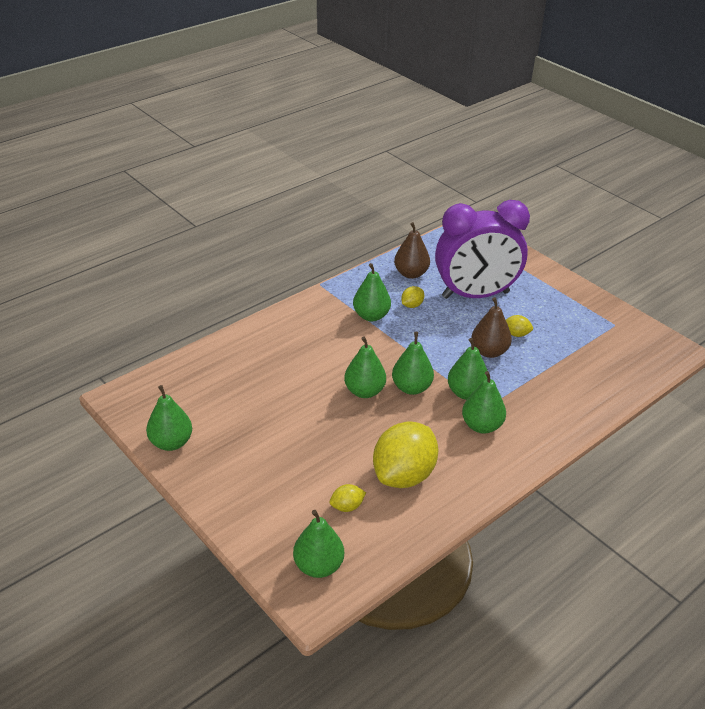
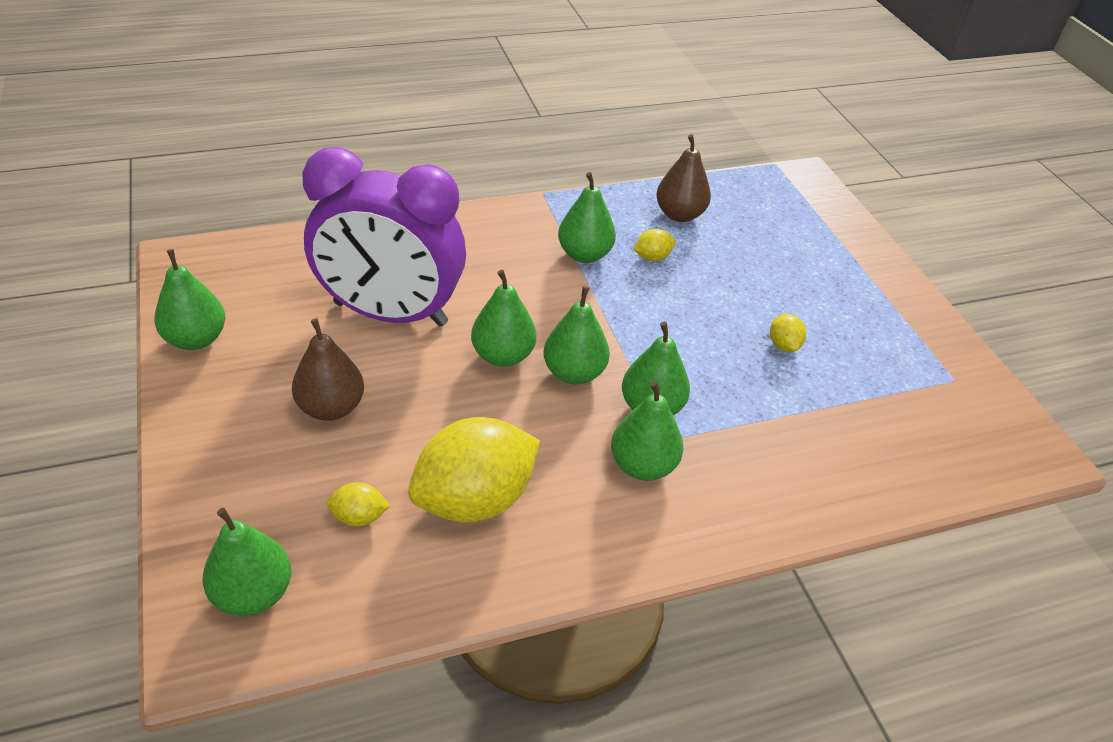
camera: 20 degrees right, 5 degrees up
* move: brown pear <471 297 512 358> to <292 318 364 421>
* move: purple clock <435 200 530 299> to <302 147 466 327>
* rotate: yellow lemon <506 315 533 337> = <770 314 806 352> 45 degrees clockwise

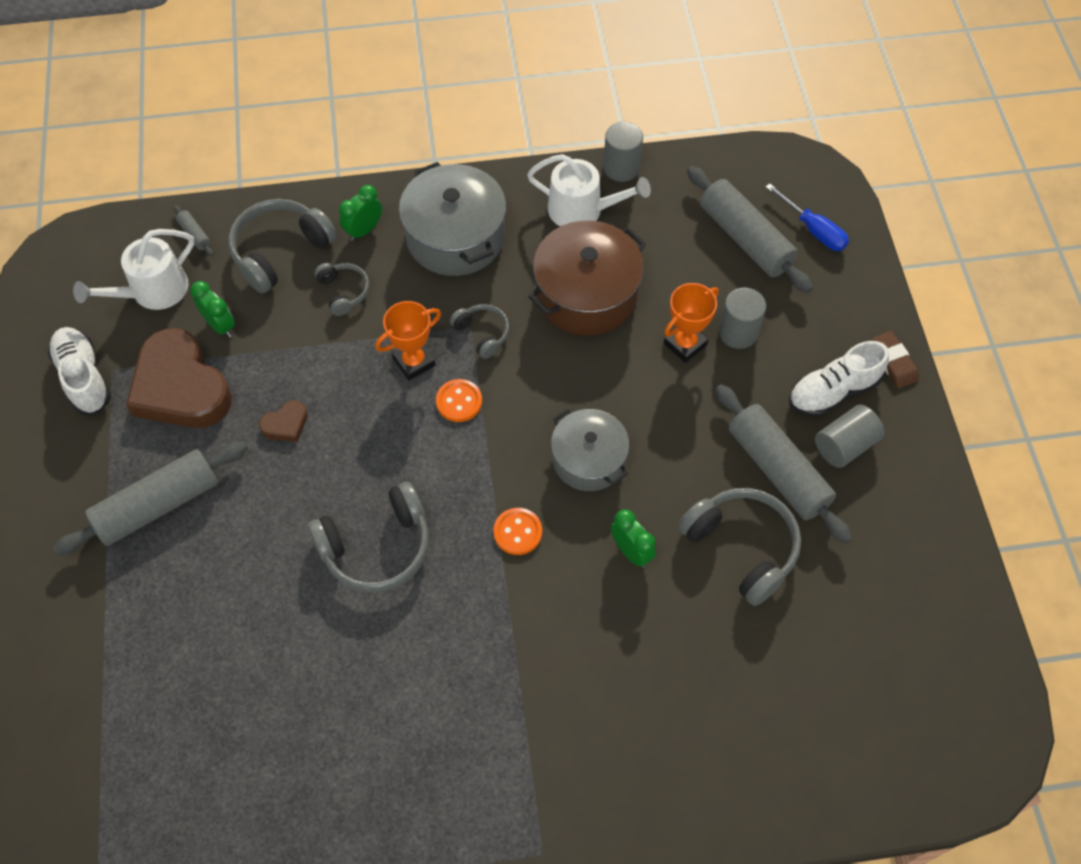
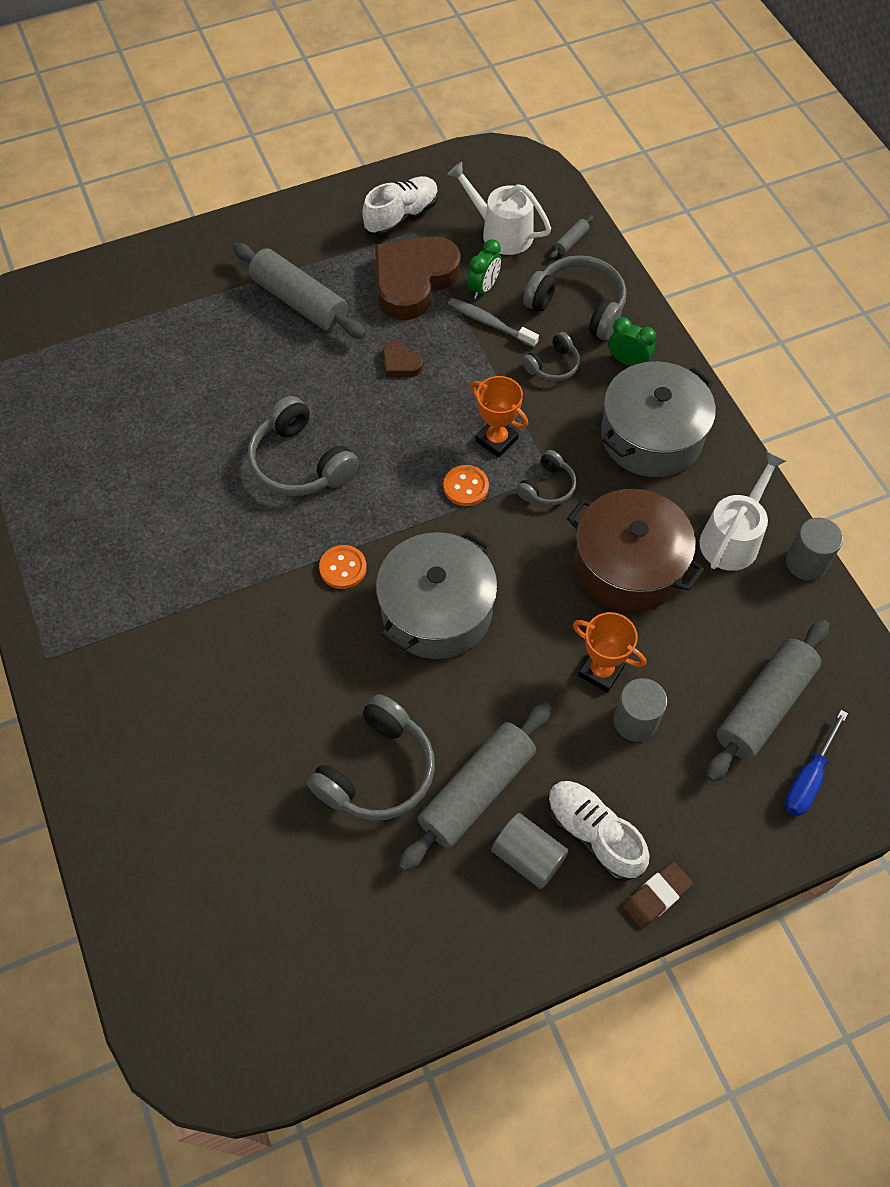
camera: 75 degrees right, 0 degrees up
* resize: grey pot <551 409 630 491> = <376 531 498 659> x1.50
* insert: grey toothbrush <448 298 539 348>
* rotate: white watering can <527 154 651 226> = <699 451 786 571> 150 degrees counterclockwise
* delete: green clock <611 509 656 567>

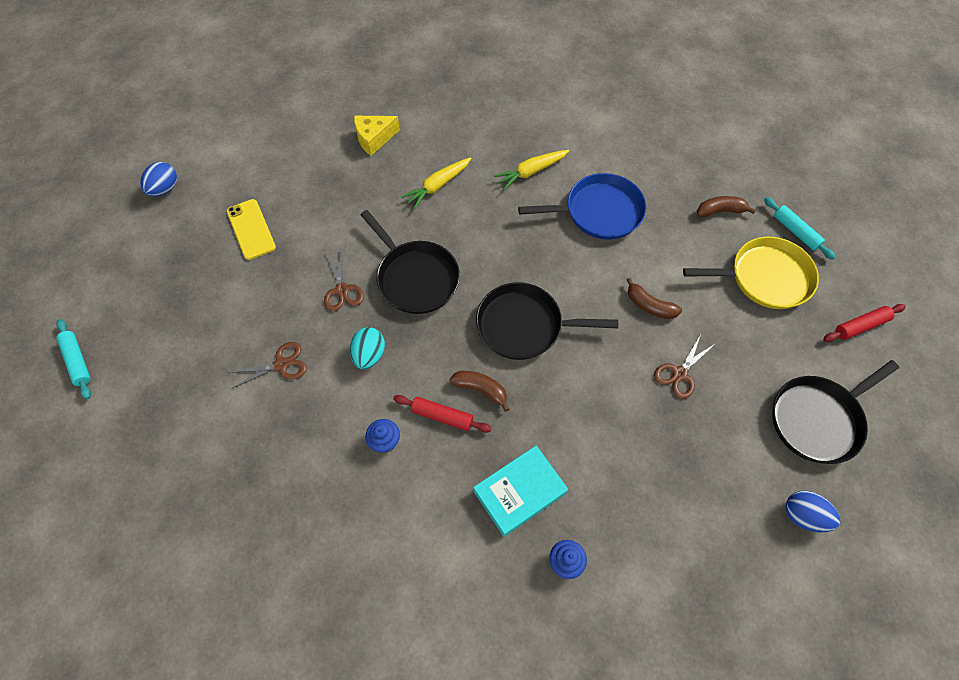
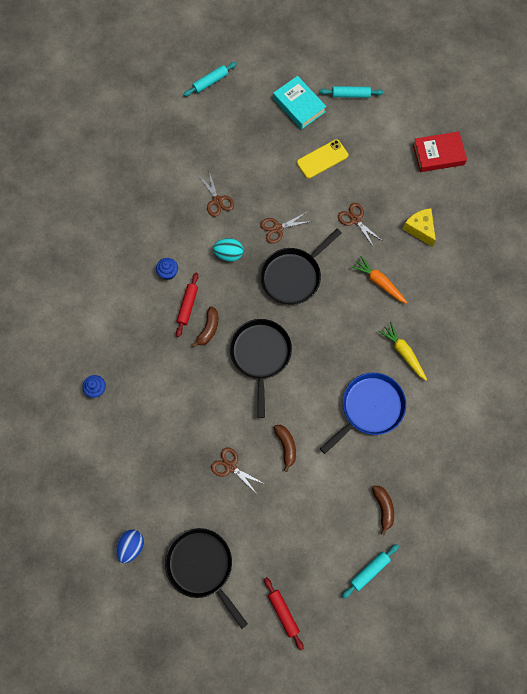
camera: 85 degrees right, 10 degrees up
* move: turquoise book <473 446 568 537> to <273 76 326 129>
* rotate: brown banana <626 278 682 319> = <274 425 296 472> 135 degrees clockwise
* replace: blue egg <140 162 177 197> to turquoise rolling pin <319 86 383 98>
* rotate: blue pan <518 173 646 240> = <320 373 406 454> 120 degrees counterclockwise
* insert: brown scissors <338 203 381 246>
* recolor: yellow carrot <401 157 471 209> to orange carrot <351 256 407 304>
* insert: red book <413 132 467 172>
* delete: yellow pan <683 237 819 309>

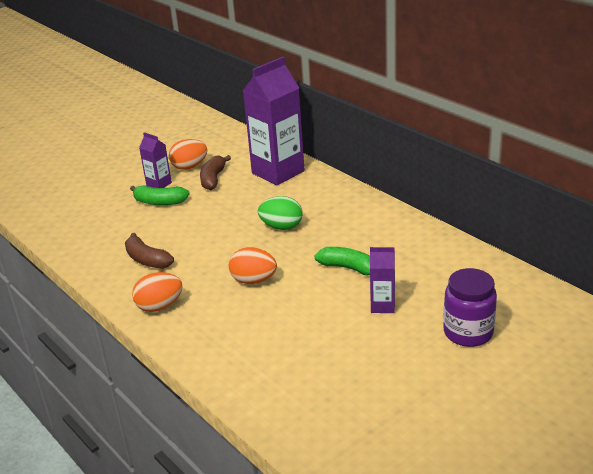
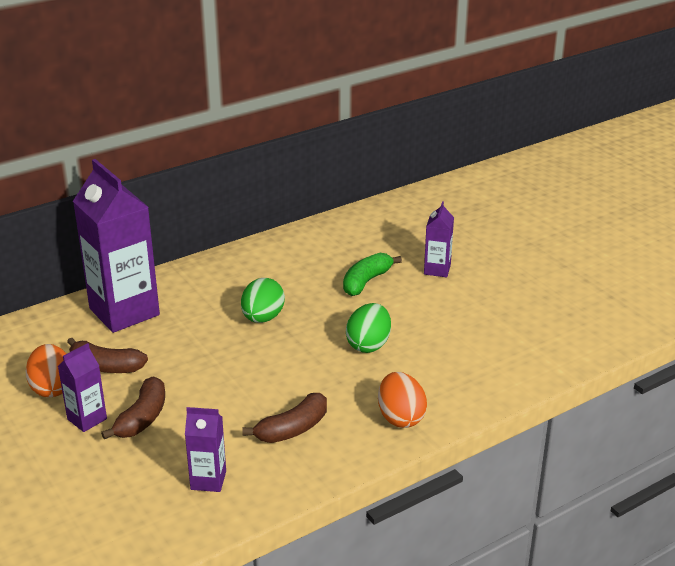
camera: 85 degrees left, 0 degrees up
* recolor: green banana <130 185 190 205> to brown banana <101 376 165 440>
* insert: purple carton <185 407 226 492>
* recolor: orange egg <229 247 277 284> to green egg <346 303 391 353>
* delete: purple jar <443 268 497 347>

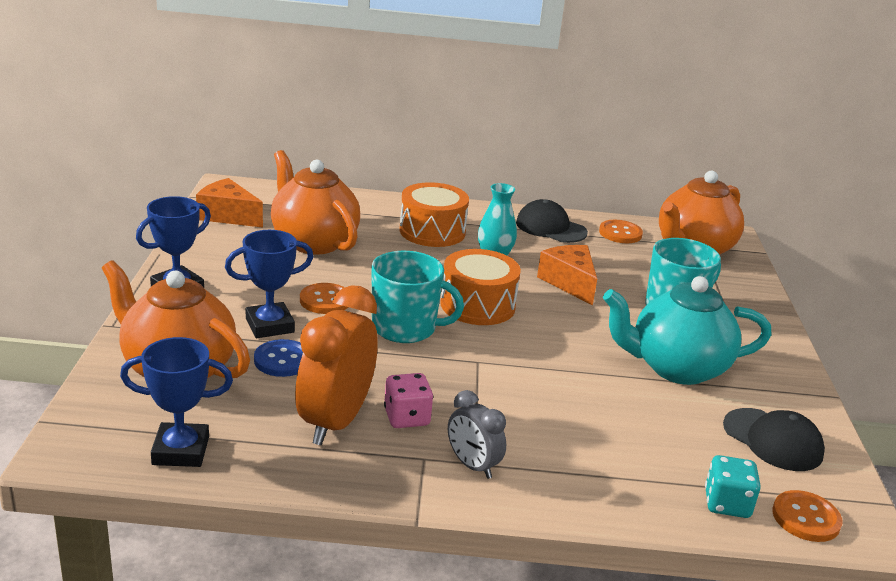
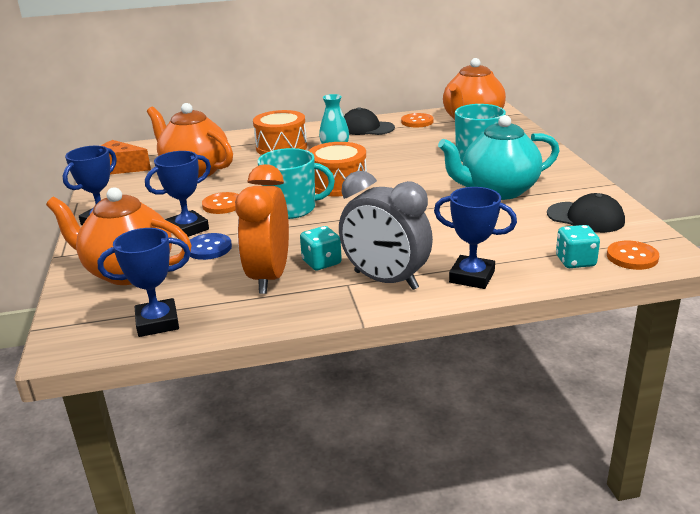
camera: 10 degrees left, 0 degrees up
* recolor: pink dice <384 373 433 428> to turquoise dice <300 226 342 270>
* resize: grey clock <448 390 506 479> = <339 171 433 290> x1.82
* insert: blue trophy <434 187 517 289>
* delete: orange cheese <537 245 597 305>

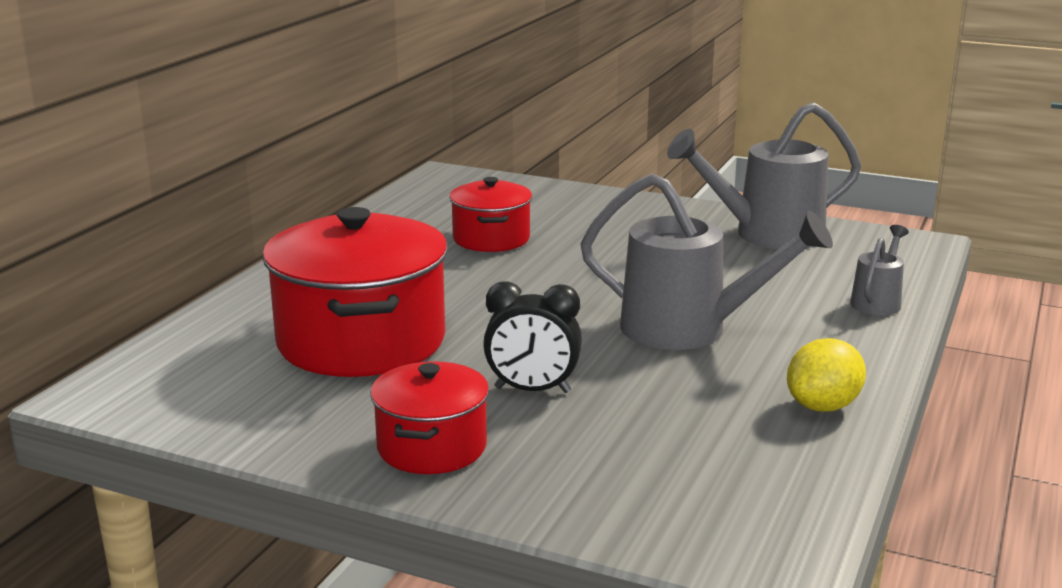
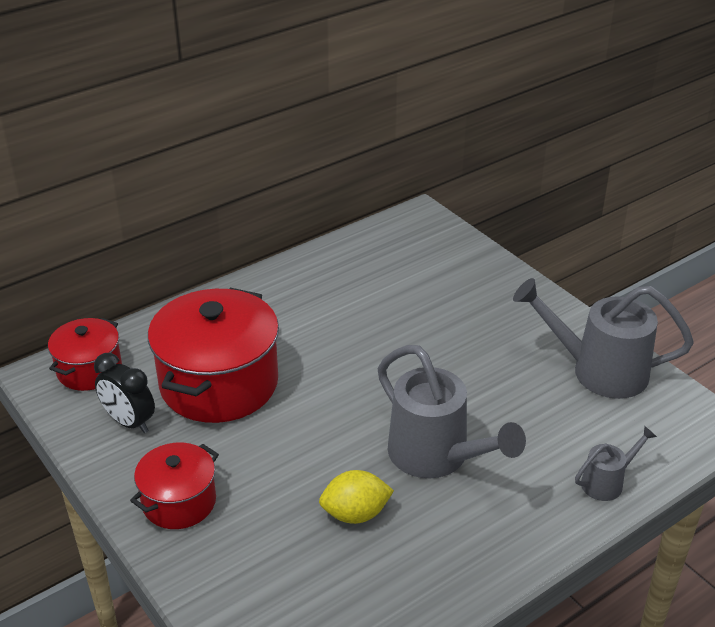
camera: 30 degrees right, 15 degrees up
* move: red pot <449 177 532 252> to <48 318 122 391>
* move: black clock <483 281 582 393> to <94 353 155 433>
* move: yellow lemon <787 338 866 412> to <319 470 394 524>

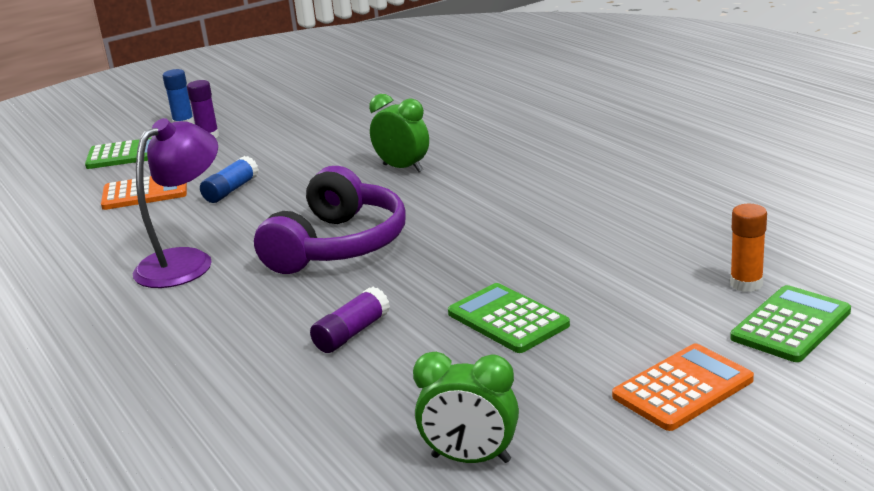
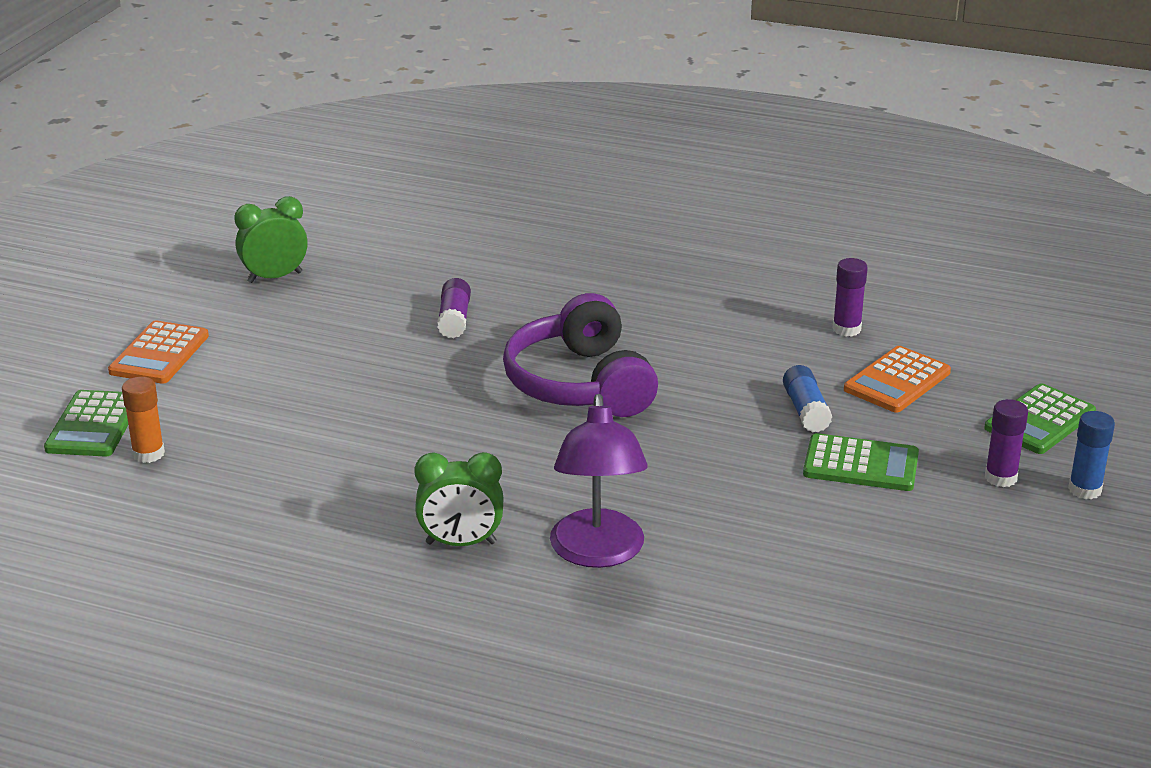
camera: 140 degrees right, 5 degrees up
* move: green clock <369 94 429 172> to <415 452 504 546>
* move: purple lamp <133 118 218 288> to <550 394 648 568>
* move: green calculator <448 283 570 353> to <803 433 919 491>
* insert: purple glue stick <833 258 868 337>

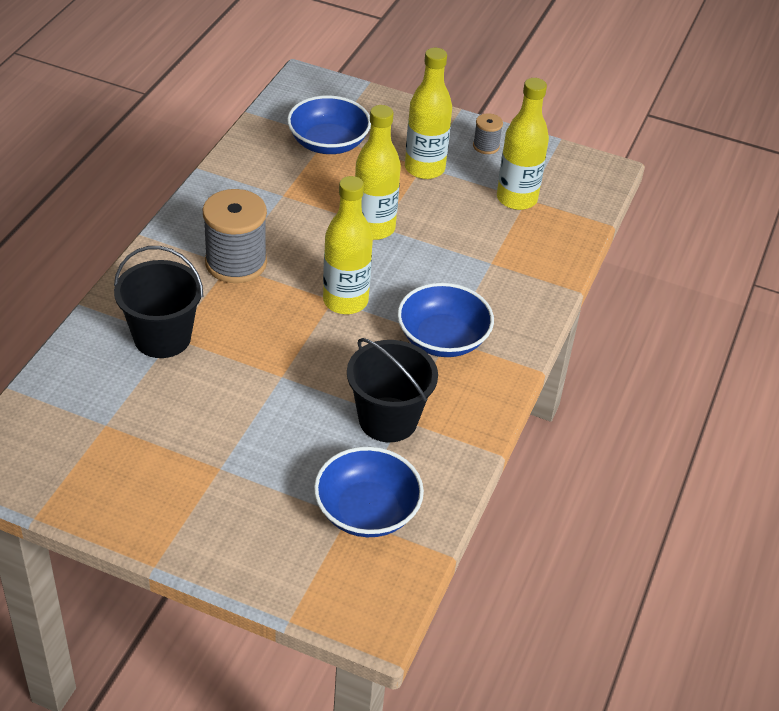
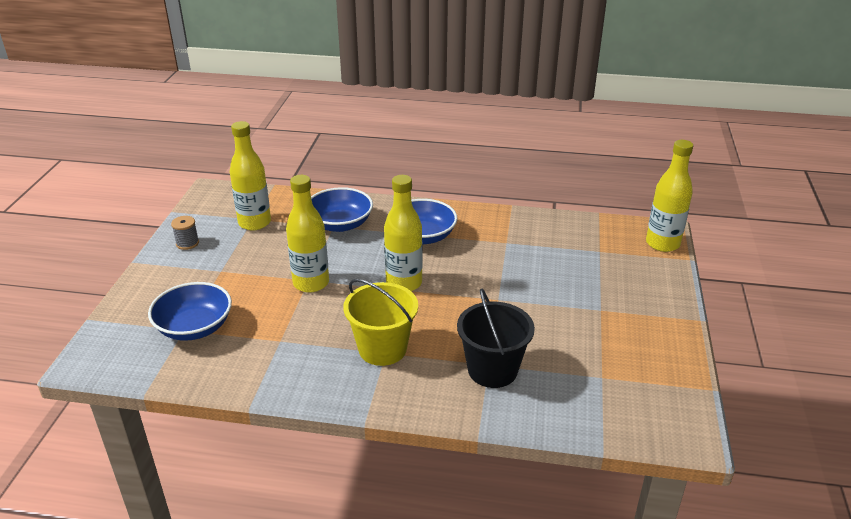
camera: 100 degrees left, 10 degrees down
* move: blue bowl <314 447 424 537> to <311 187 373 232>
* replace: grey spool <203 189 267 283> to yellow bucket <343 279 418 366>
* move: yellow bottle <405 48 452 179> to <646 140 693 252>
* delete: black bucket <347 338 438 442>

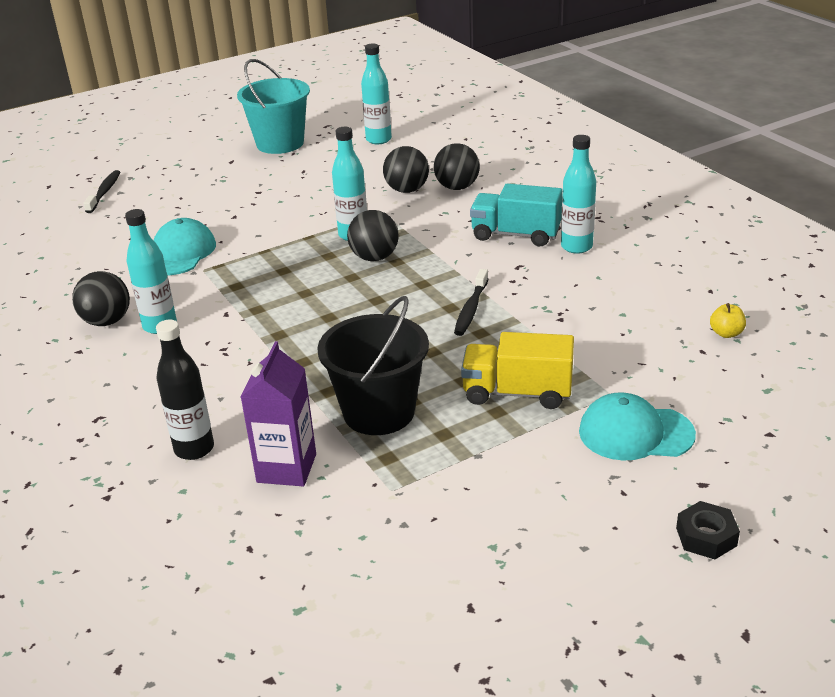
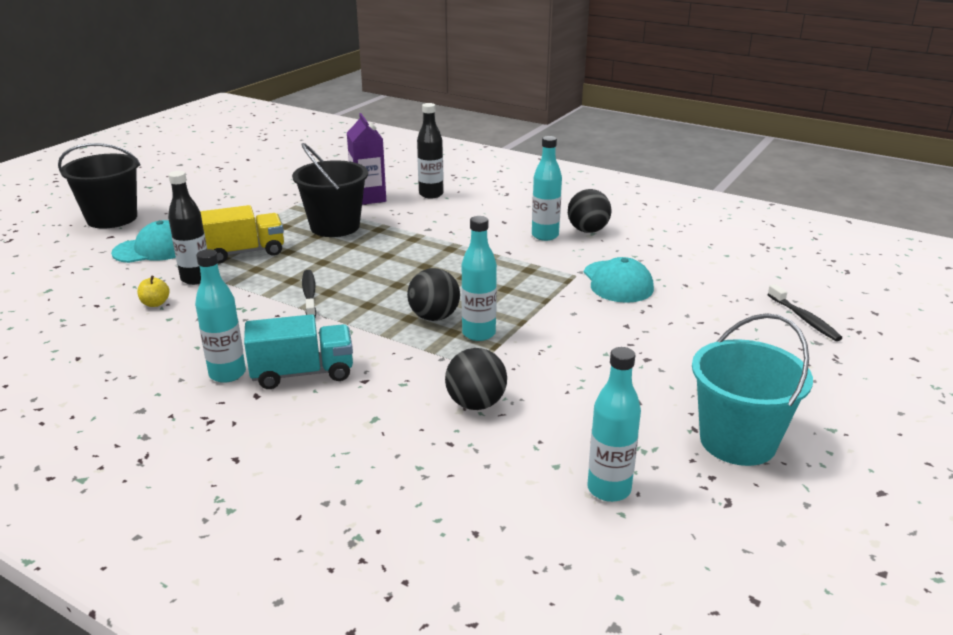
camera: 150 degrees right, 5 degrees down
* replace: black nut <676 501 740 559> to black bucket <58 143 140 229>
* move: yellow apple <710 303 746 338> to <137 276 170 307>
* insert: black bottle <168 171 207 285>
* delete: black ball <434 143 480 190>

